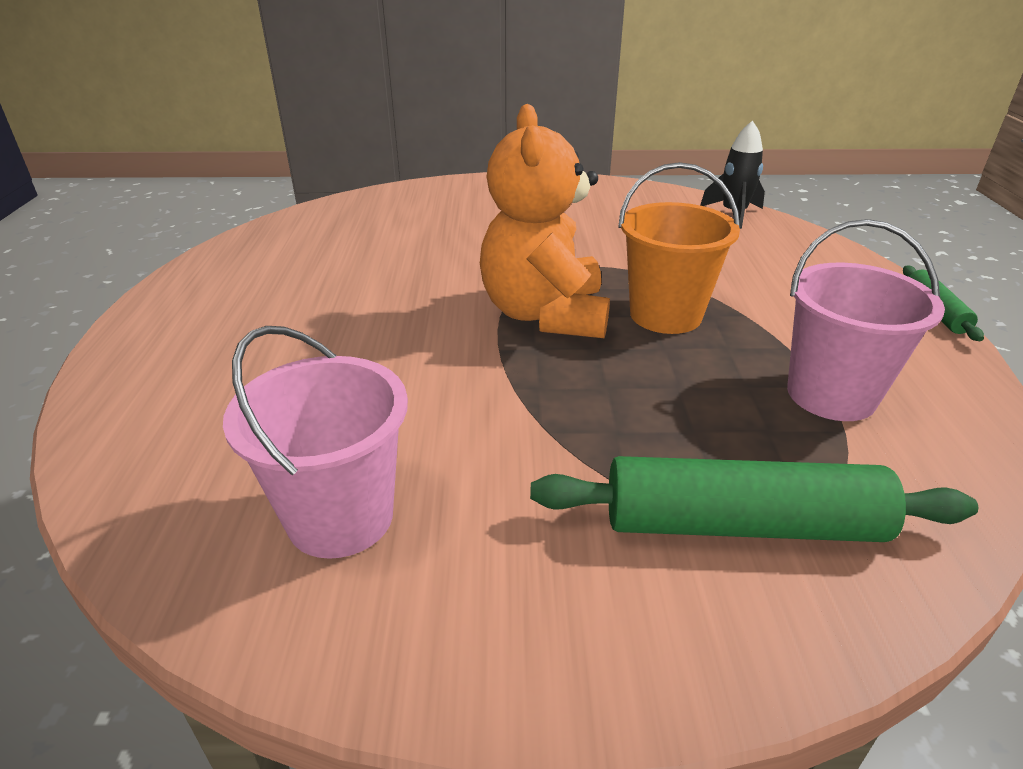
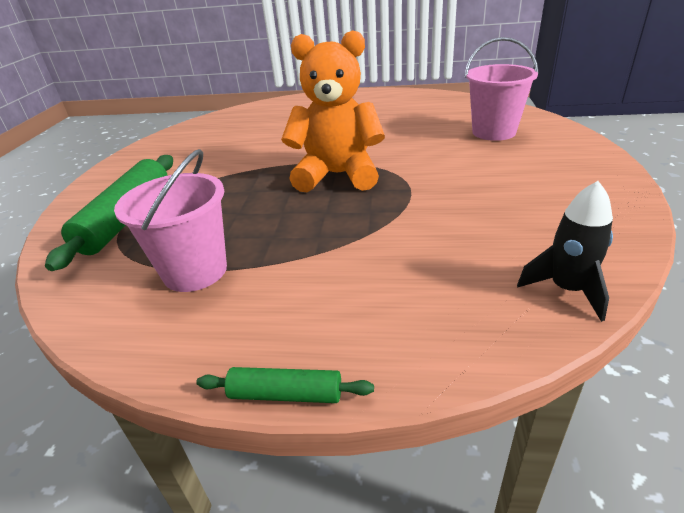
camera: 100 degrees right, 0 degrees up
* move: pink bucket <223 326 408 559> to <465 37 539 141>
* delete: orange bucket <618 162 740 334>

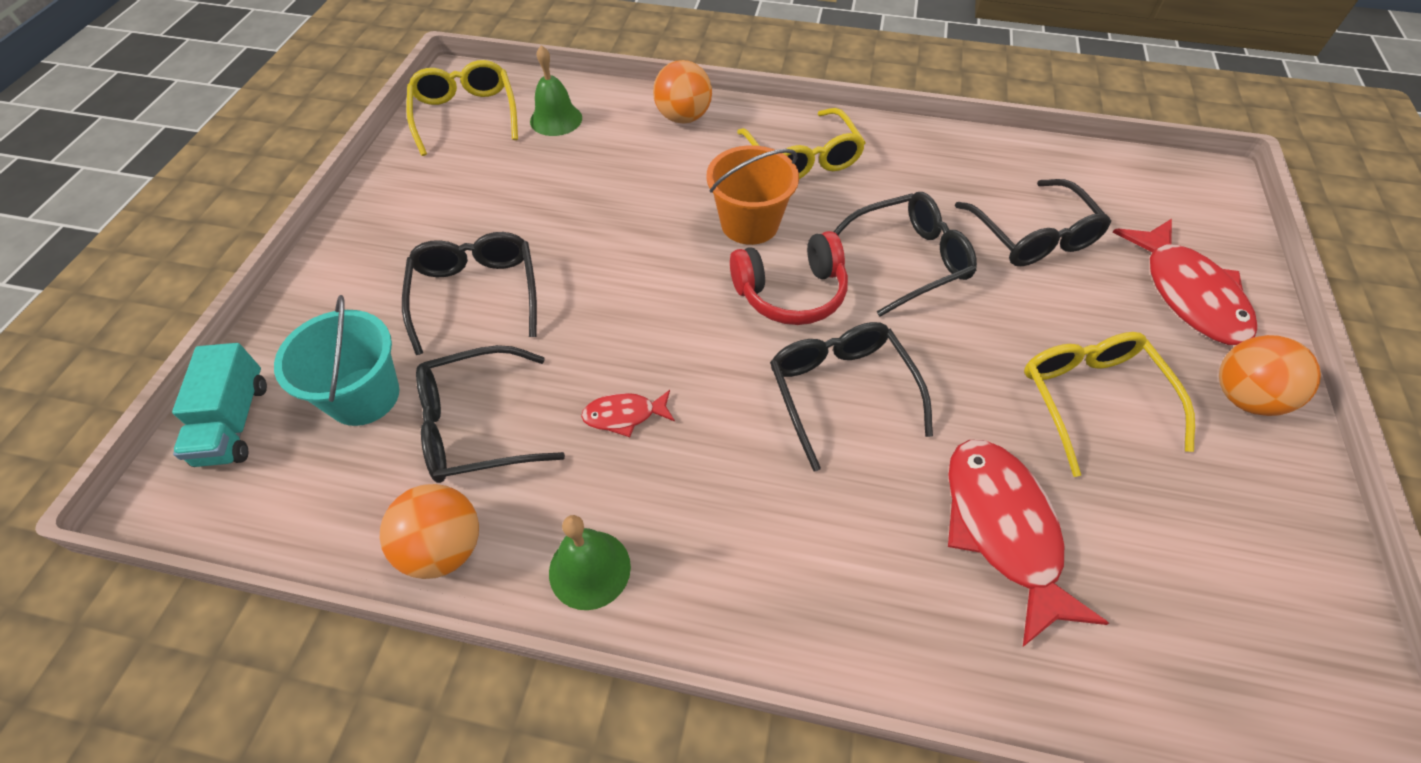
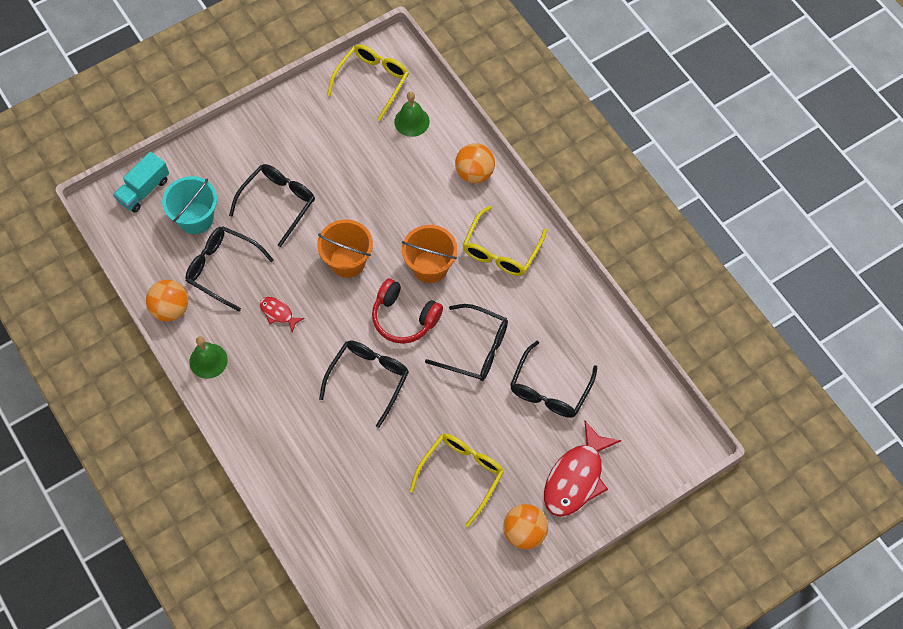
camera: 45 degrees right, 10 degrees up
* insert: orange bucket <317 219 373 278>
* delete: red fish <948 440 1109 647>

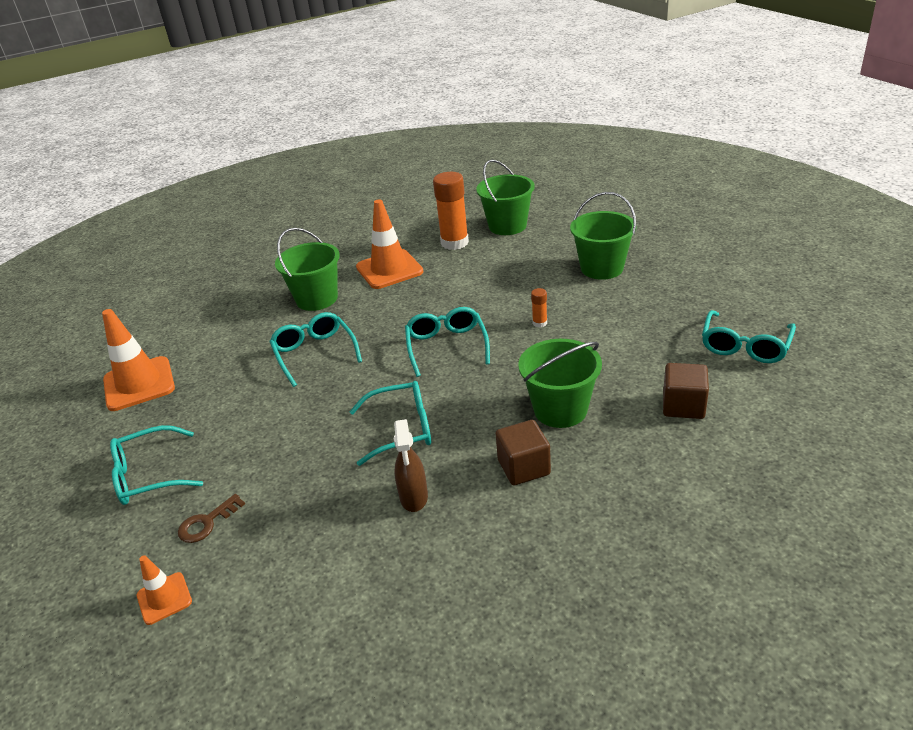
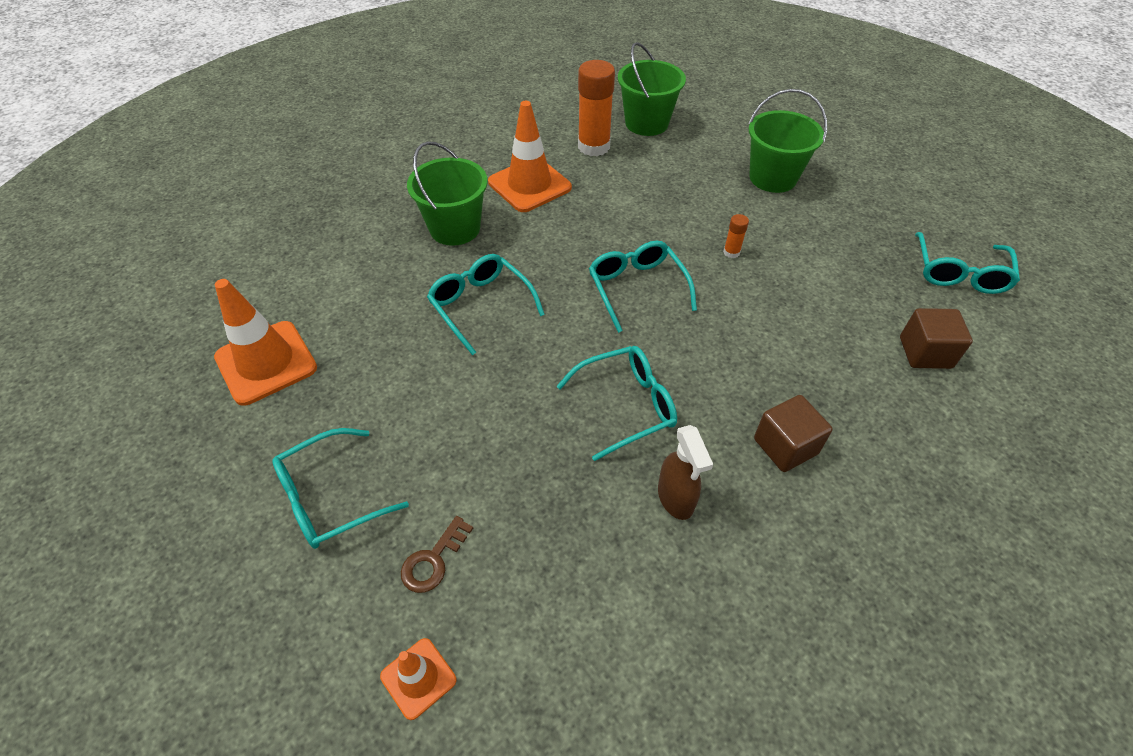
camera: 15 degrees left, 15 degrees up
* delete: green bucket <518 339 602 428>

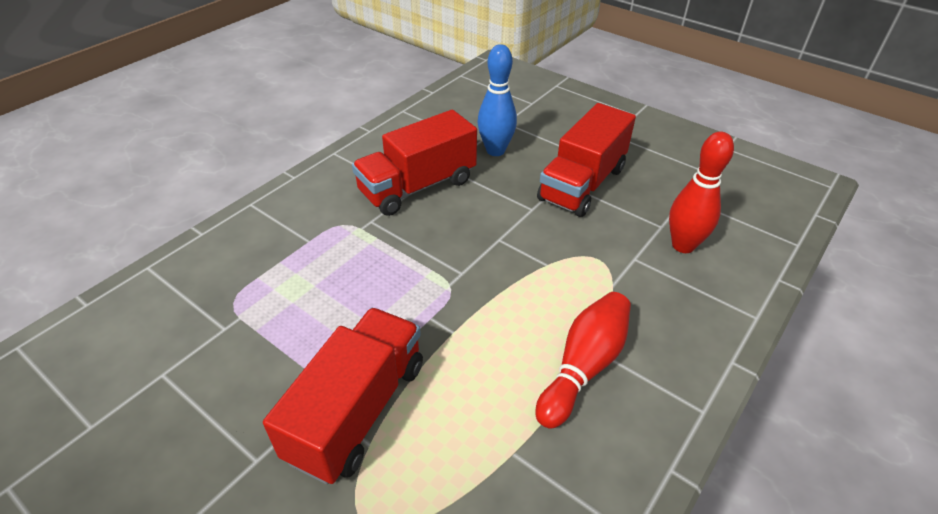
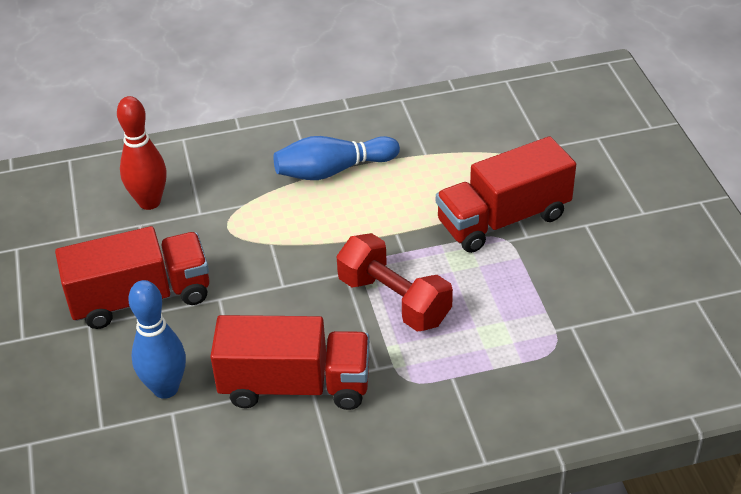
camera: 140 degrees left, 0 degrees up
* recolor: red bowling pin <535 292 631 429> to blue bowling pin <274 136 400 180>
* insert: red dumbbell <336 233 453 331>

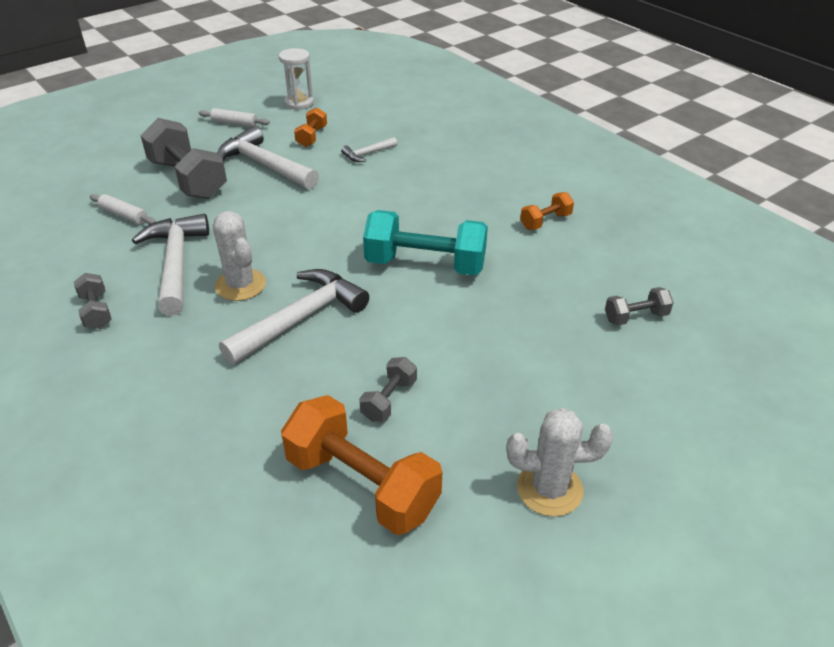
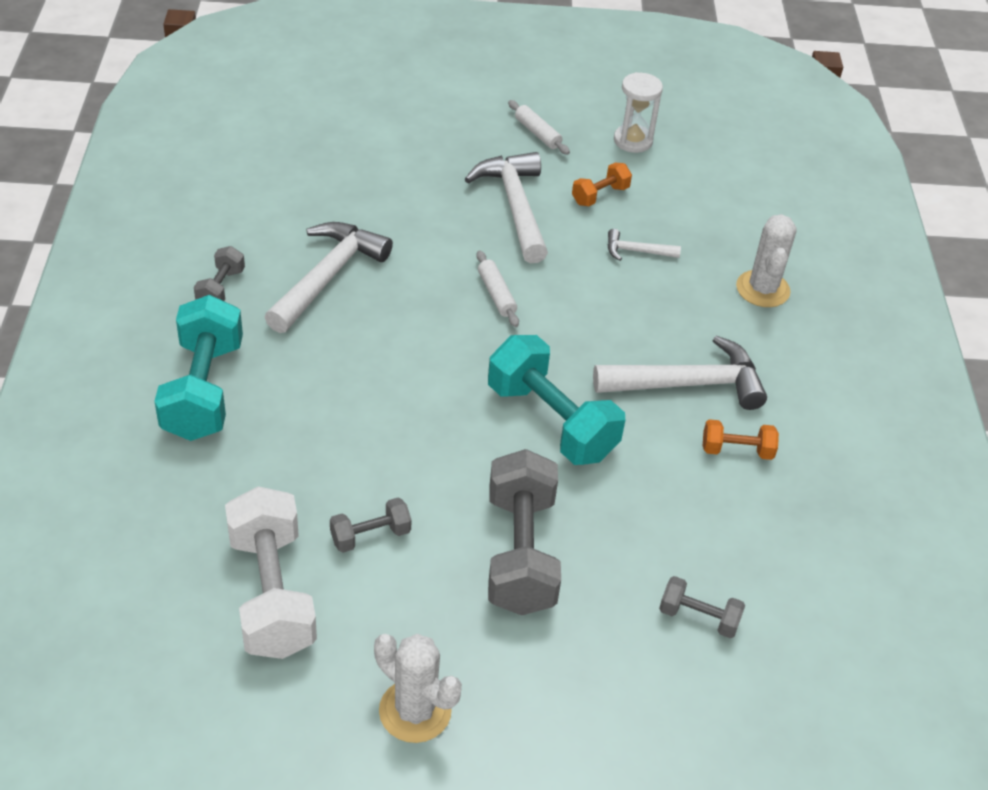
camera: 35 degrees right, 5 degrees up
* insert: turquoise dumbbell <154 295 243 441>
* recolor: orange dumbbell <281 395 442 535> to white dumbbell <225 486 317 659>
* move: white rolling pin <90 194 156 225> to <476 250 519 327>
* move: grey dumbbell <141 118 227 199> to <488 449 561 615>
* move: white hammer <219 269 369 365> to <593 335 767 410>
* move: white cactus <213 211 266 301> to <736 214 797 307>

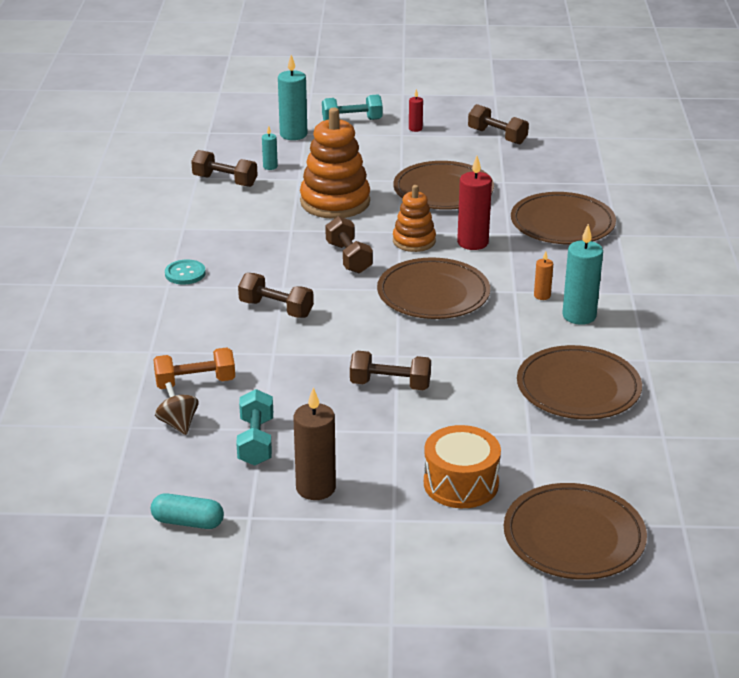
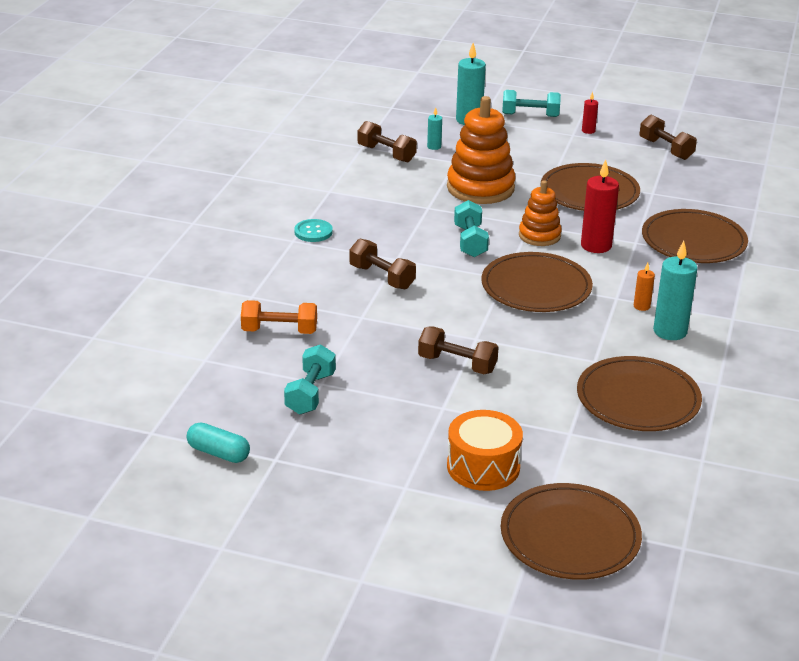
camera: 15 degrees right, 0 degrees up
* recolor: brown dumbbell <325 216 373 274> to turquoise dumbbell <454 200 489 257>
* delete: brown spinning top <155 382 198 435>
* delete: brown candle <293 387 336 500>

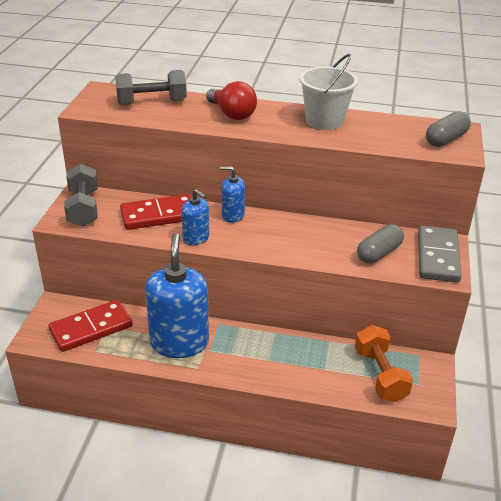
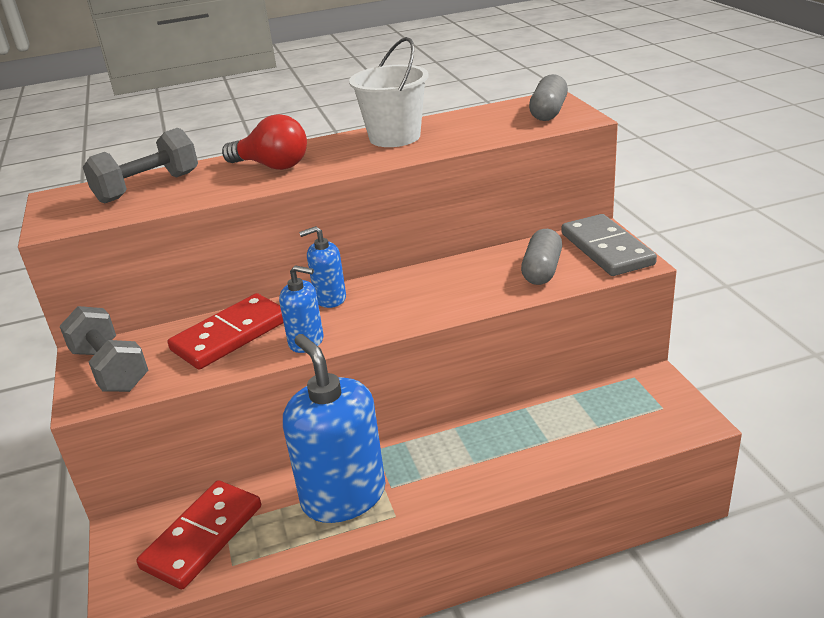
camera: 25 degrees left, 5 degrees down
* delete: orange dumbbell <355 325 413 402>

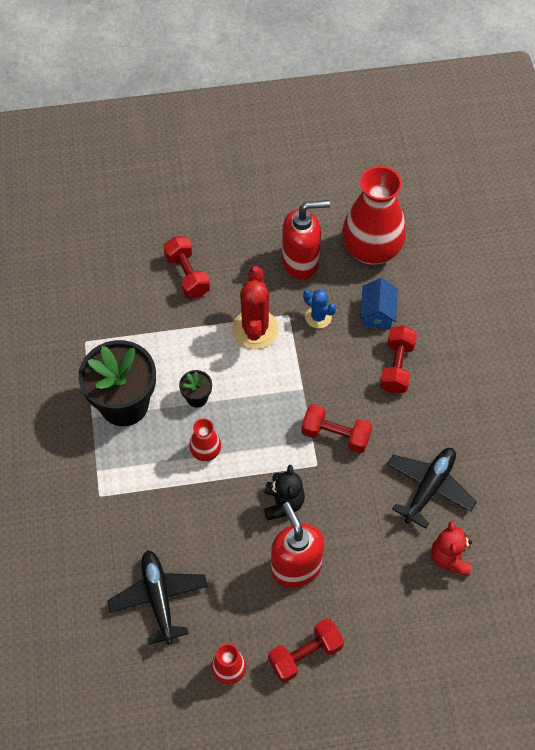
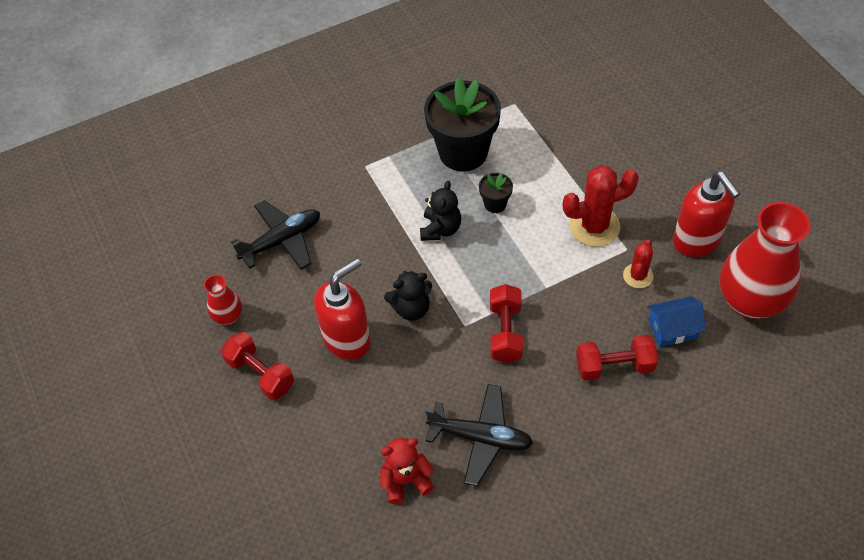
camera: 75 degrees right, 5 degrees down
* replace: red vase <189 418 221 461> to black teddy bear <420 181 461 241>
* recolor: blue cactus <303 289 336 328> to red cactus <623 240 654 288>
* delete: red dumbbell <163 236 210 298>

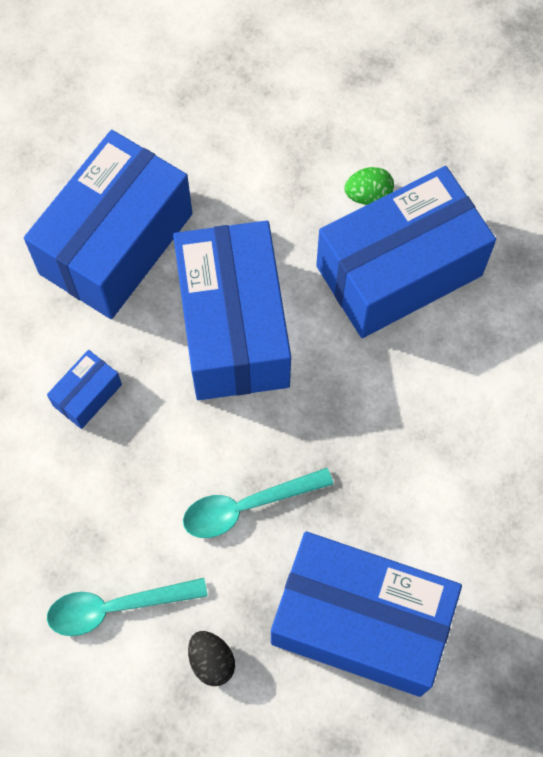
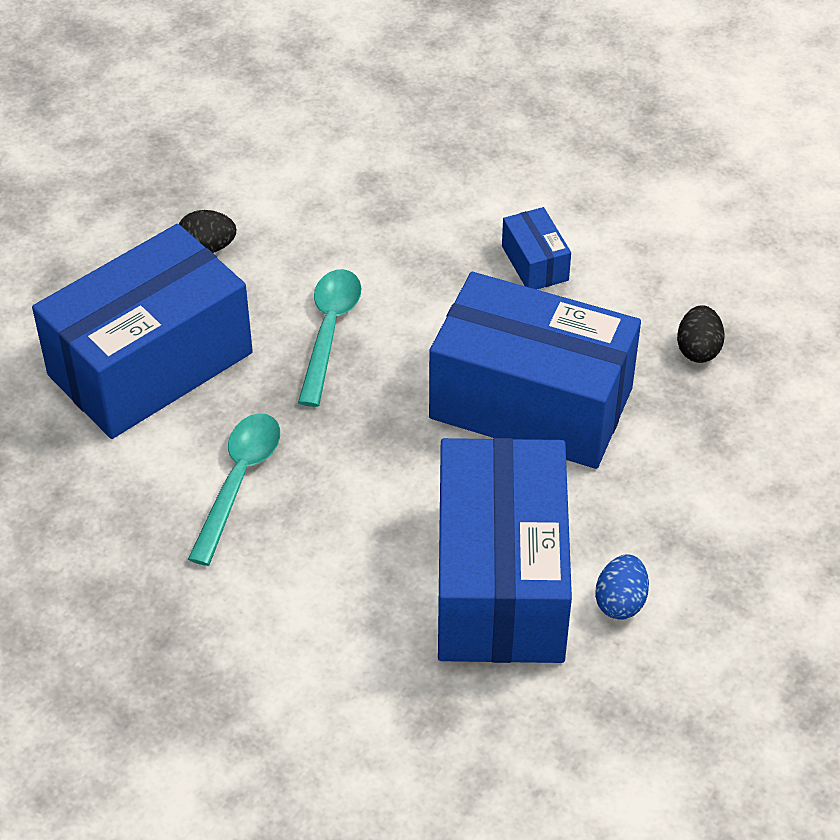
camera: 120 degrees right, 20 degrees down
* move: turquoise spoon <47 578 208 636> to <188 413 280 566>
* recolor: green egg <344 167 394 205> to blue egg <595 554 649 620>
* replace: blue box <24 130 193 319> to black egg <677 305 725 363>

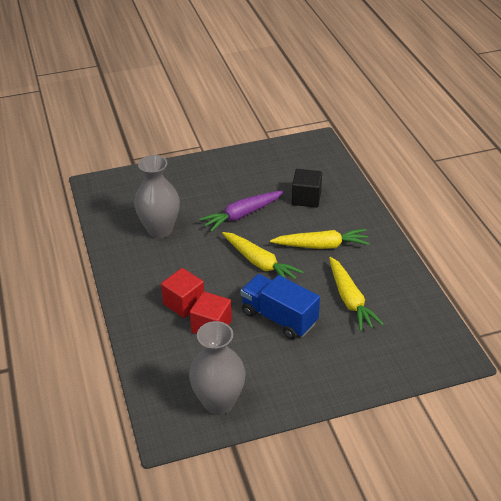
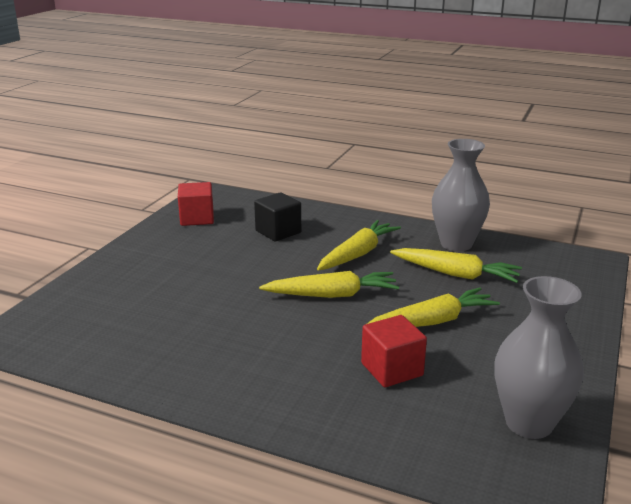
camera: 50 degrees left, 15 degrees down
* move: red cube <161 268 204 318> to <178 182 214 226>
* replace: blue truck <241 274 320 340> to yellow carrot <367 288 500 327>
* move: grey vase <134 155 180 238> to <432 139 490 251>
* delete: purple carrot <199 191 284 232>

